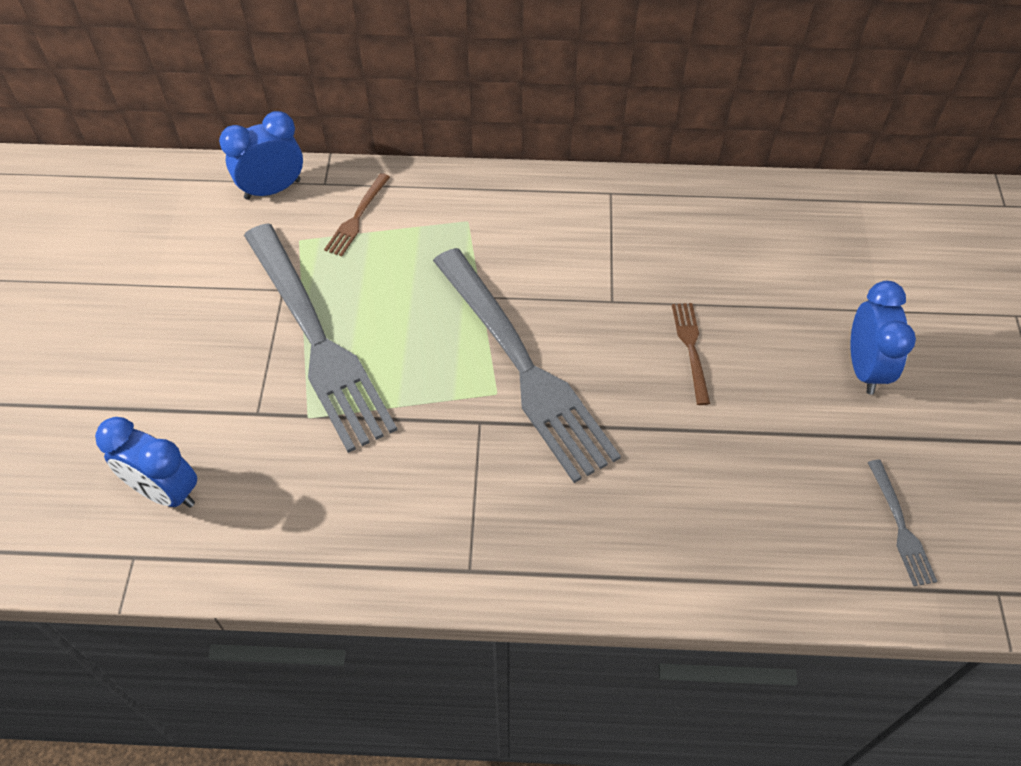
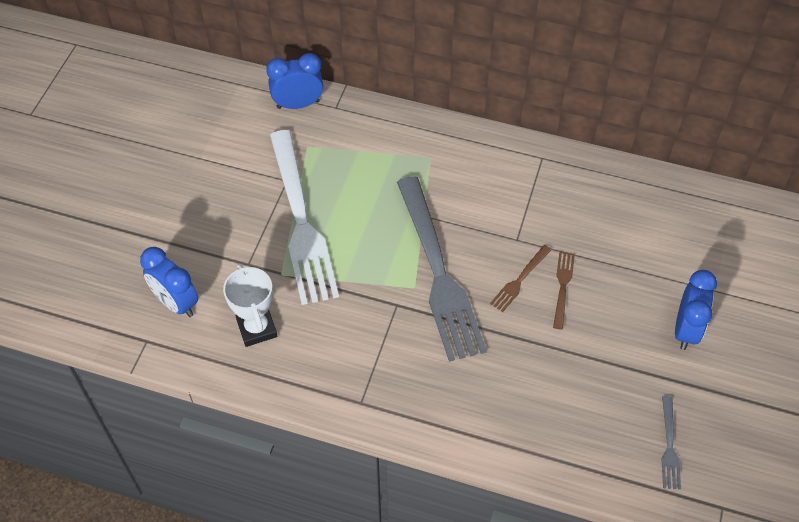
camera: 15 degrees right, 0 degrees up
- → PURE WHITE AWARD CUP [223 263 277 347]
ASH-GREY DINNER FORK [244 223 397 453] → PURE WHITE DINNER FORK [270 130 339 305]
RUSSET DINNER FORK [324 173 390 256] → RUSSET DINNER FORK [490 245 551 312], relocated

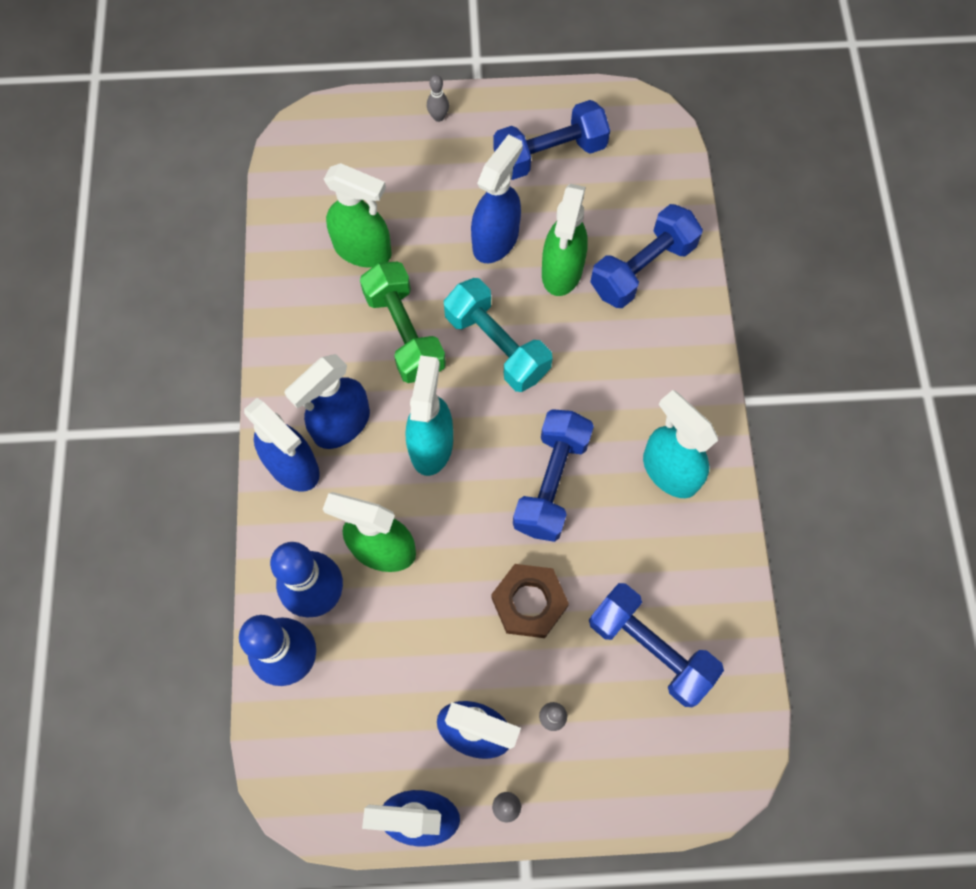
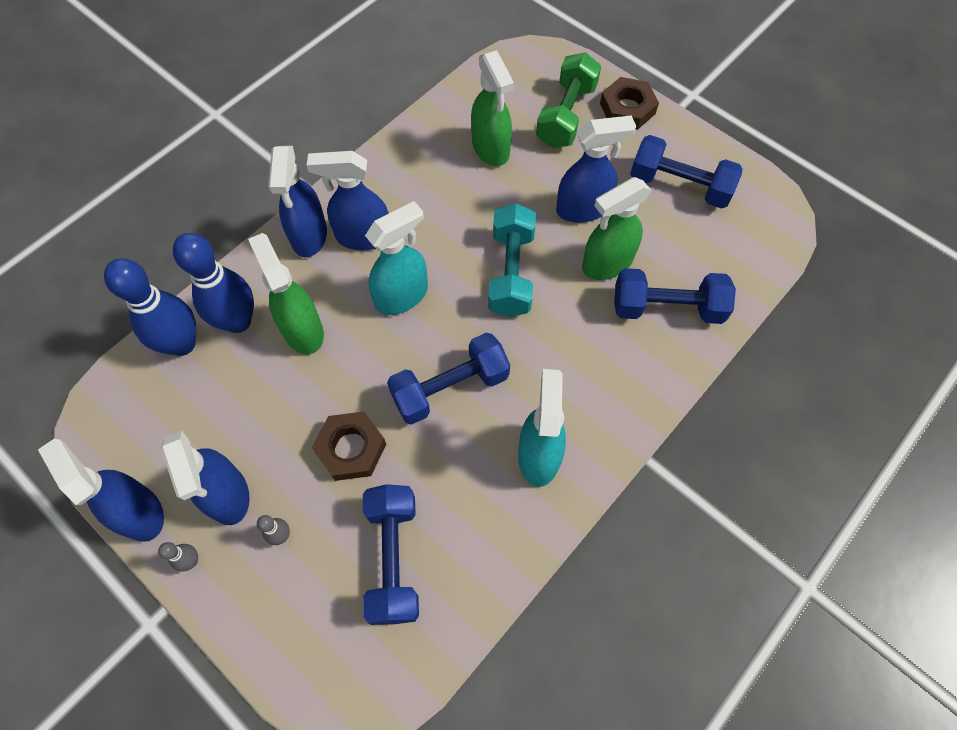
camera: 45 degrees right, 5 degrees down
EMERALD HAND WEIGHT [360 262 446 383] → EMERALD HAND WEIGHT [536 52 601 148], relocated
ASH-GREY BOWLING PIN [427 75 449 122] → RUSSET HEXAGON NUT [600 77 659 130]

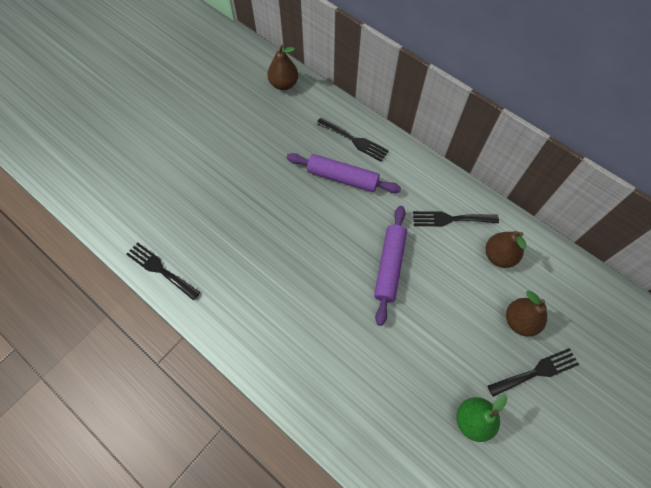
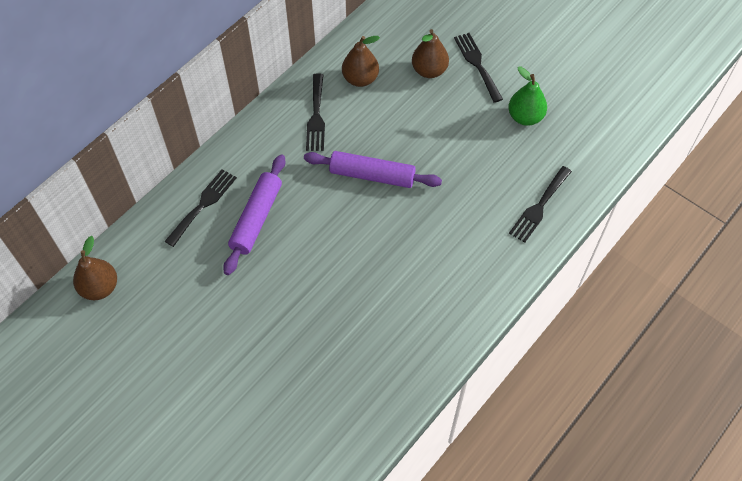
camera: 90 degrees left, 5 degrees down
EBONY DINNER FORK [126 242 200 300] → EBONY DINNER FORK [509 166 572 243], relocated

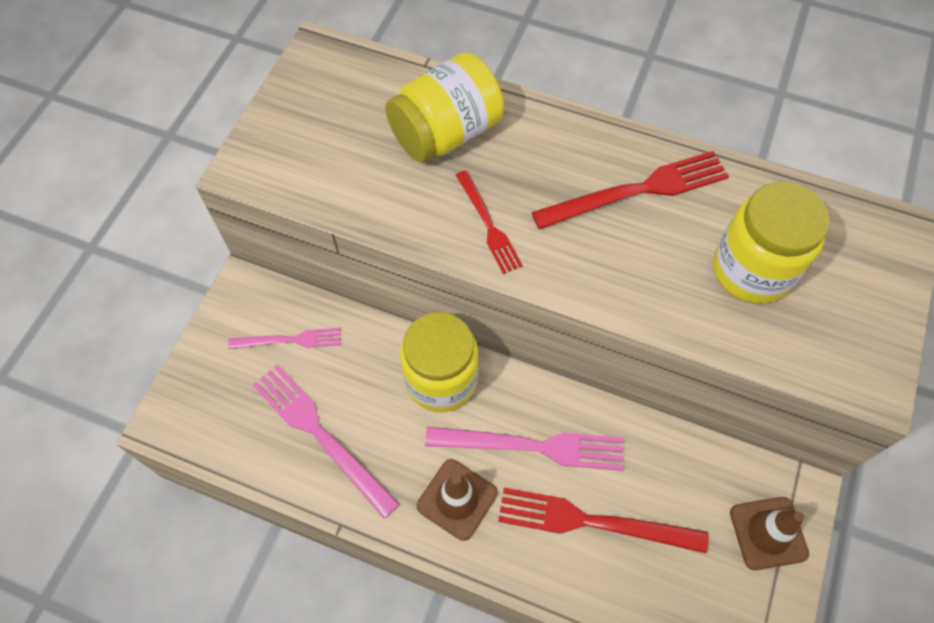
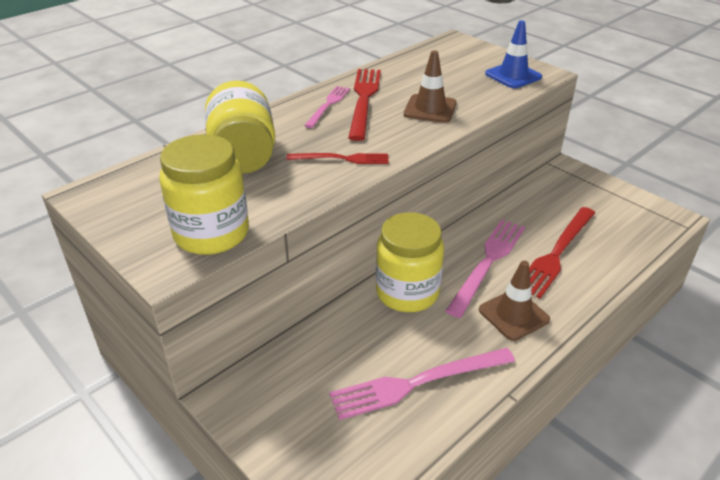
camera: 65 degrees left, 25 degrees down
GOLDEN JAM JAR [713 182 829 304] → GOLDEN JAM JAR [159 134 249 255], relocated
PINK DINNER FORK [228 328 341 349] → PINK DINNER FORK [304 86 350 128], relocated
RUSSET SAFETY CONE [730 497 809 570] → RUSSET SAFETY CONE [404 50 457 123], relocated
- → BLUE SAFETY CONE [485 20 542 88]

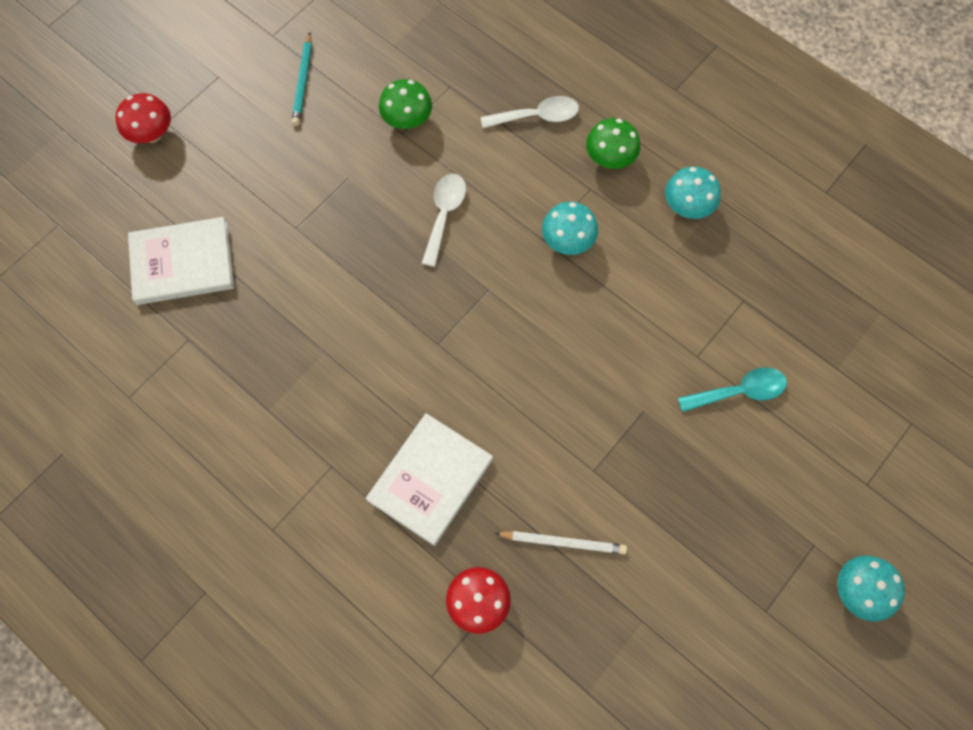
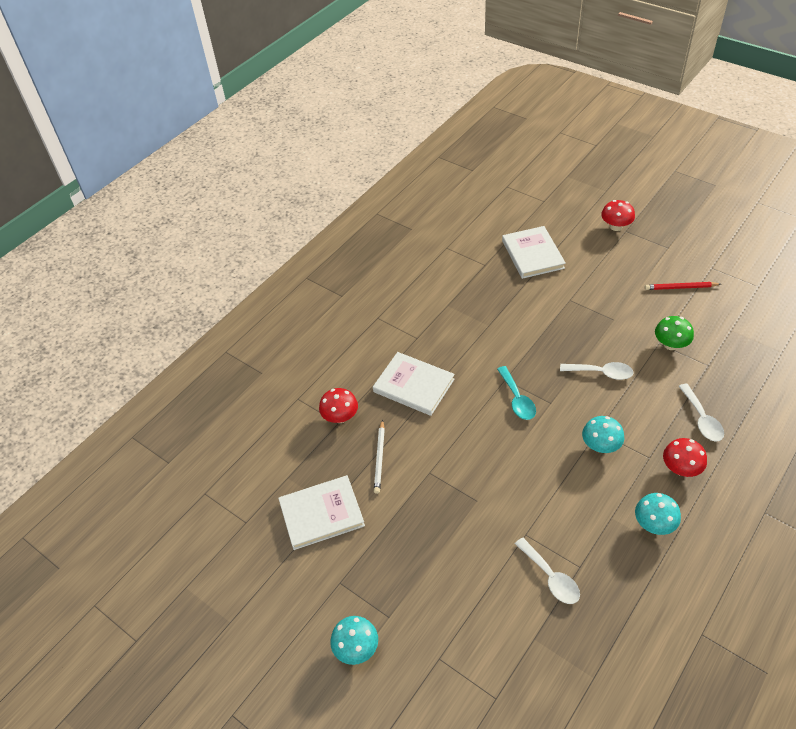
camera: 90 degrees right, 20 degrees down
- → PURE WHITE BOOK [278 475 365 550]
TEAL SPOON [678 367 787 412] → TEAL SPOON [497 366 536 420], relocated
- → PURE WHITE SPOON [515 537 580 604]
TEAL PENCIL [292 32 312 126] → CRIMSON PENCIL [645 282 720 290]
EMERALD FUNGUS [586 118 640 169] → CRIMSON FUNGUS [663 438 707 477]

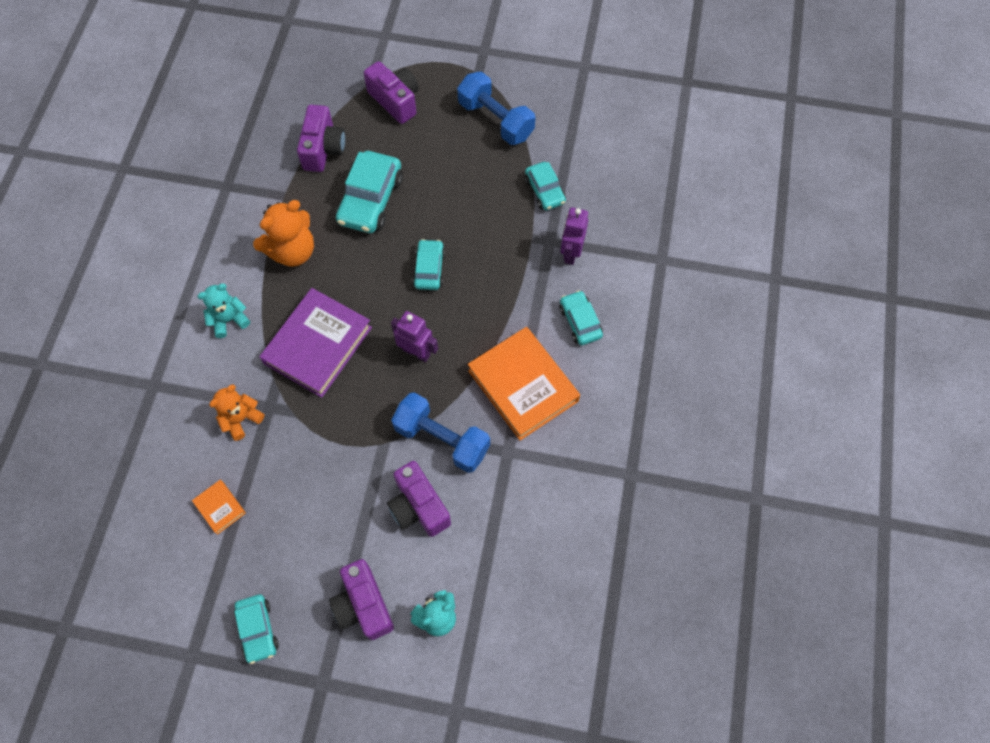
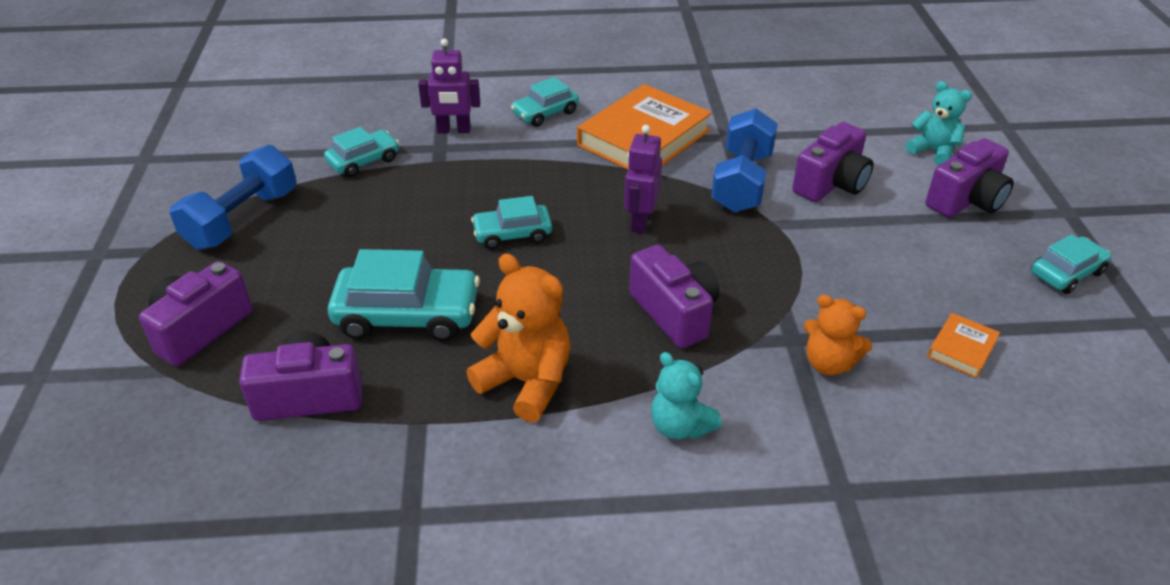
camera: 105 degrees left, 25 degrees down
PURPLE BOOK [260 288 372 398] → PURPLE COMPACT CAMERA [629 245 719 348]

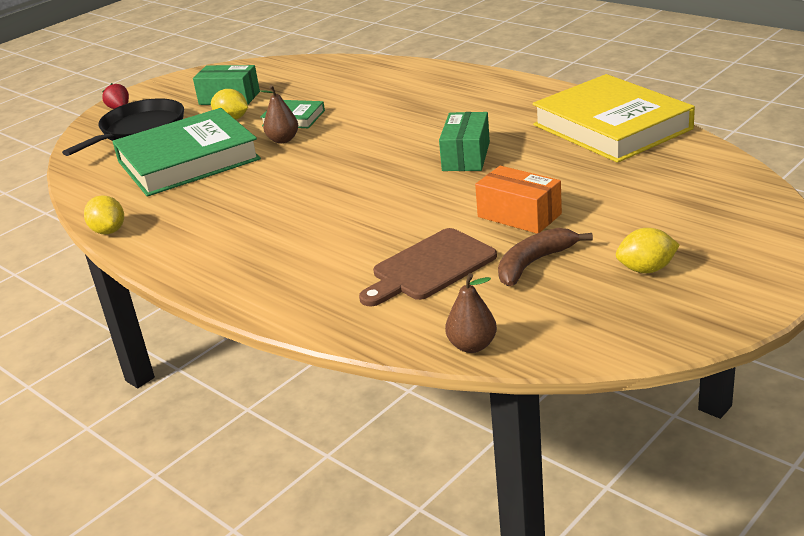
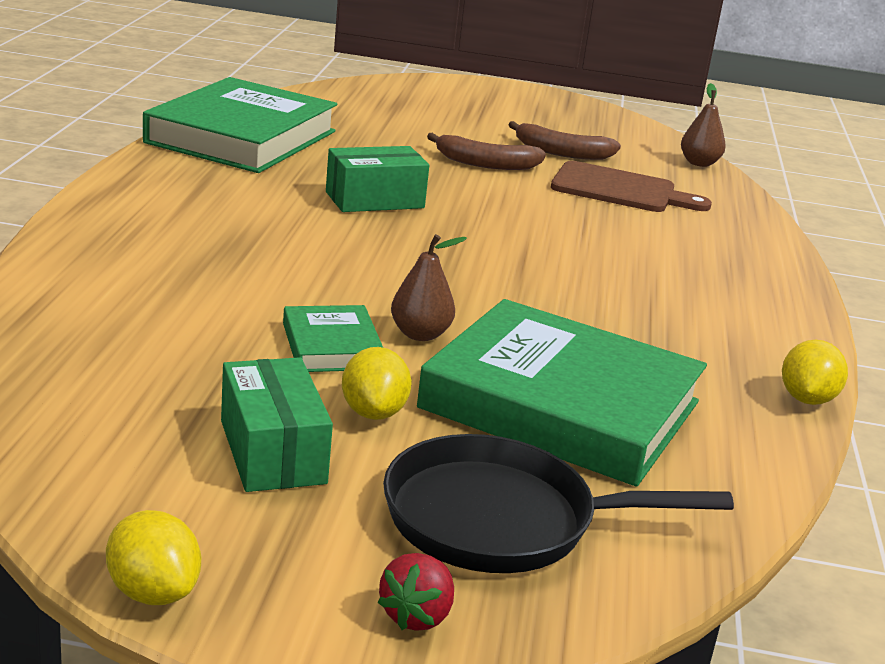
camera: 130 degrees left, 5 degrees down
GOLDEN CITRUS FRUIT [616 228 680 273] → GOLDEN CITRUS FRUIT [106 510 201 605], relocated
GOLDEN BOOK [532 74 695 163] → EMERALD BOOK [143 77 337 173]
BRIGHT ORANGE BOX [475 166 562 233] → RUSSET TOY BANANA [427 133 546 170]

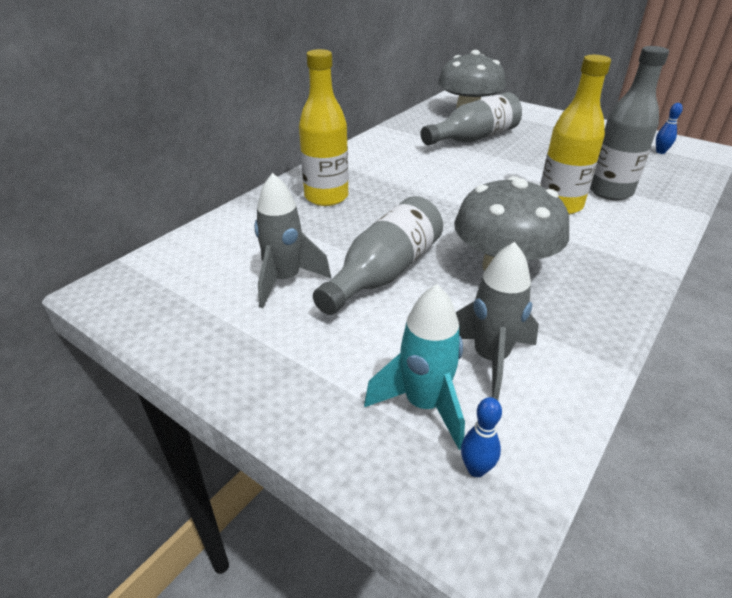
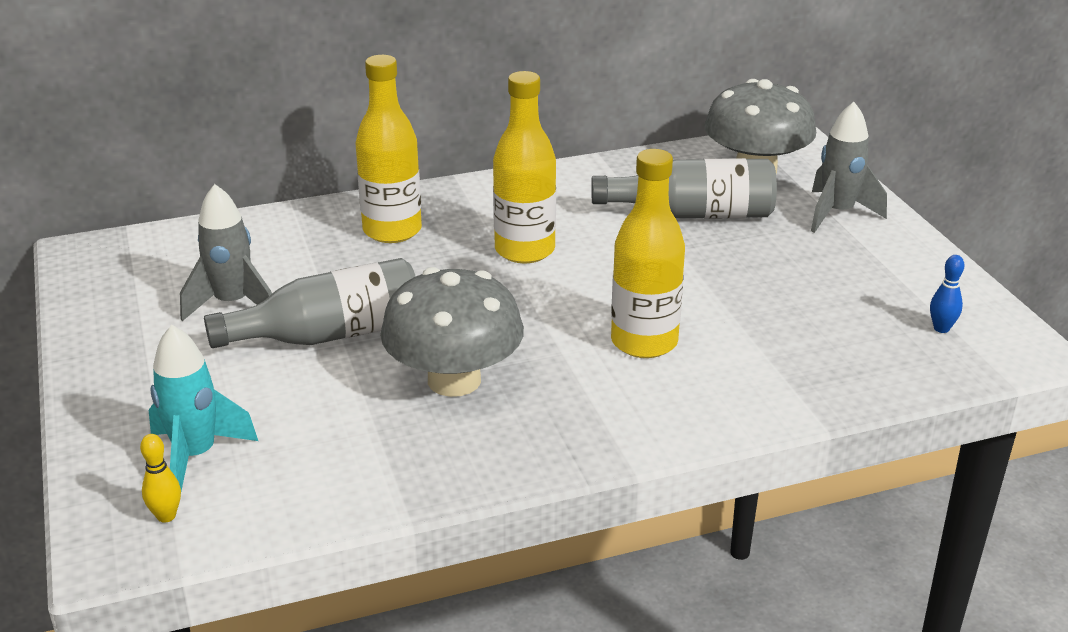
camera: 35 degrees right, 5 degrees down
BLUE BOWLING PIN [461 397 502 477] → GOLDEN BOWLING PIN [140 434 181 523]
- → GOLDEN DRINK BOTTLE [493 71 556 263]
ASH-GREY ROCKET [456 242 539 401] → ASH-GREY ROCKET [811 102 887 233], relocated
ASH-GREY DRINK BOTTLE [590 46 669 200] → -

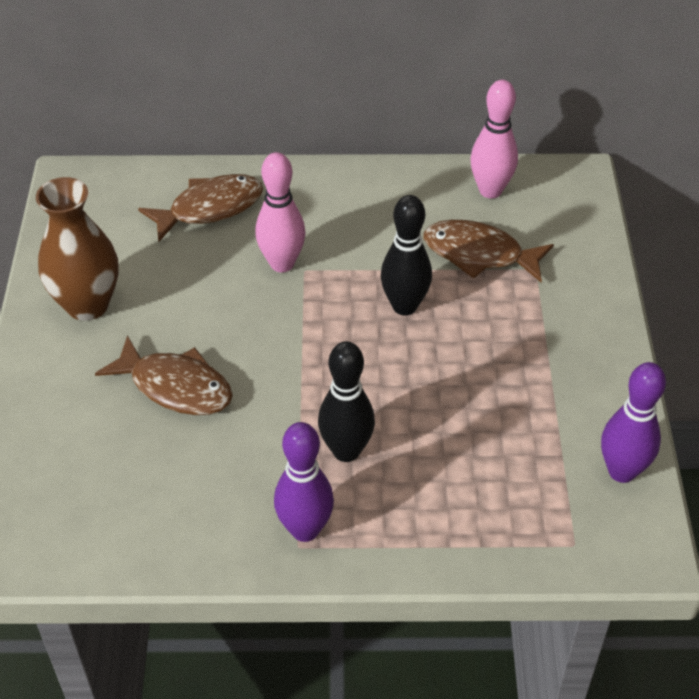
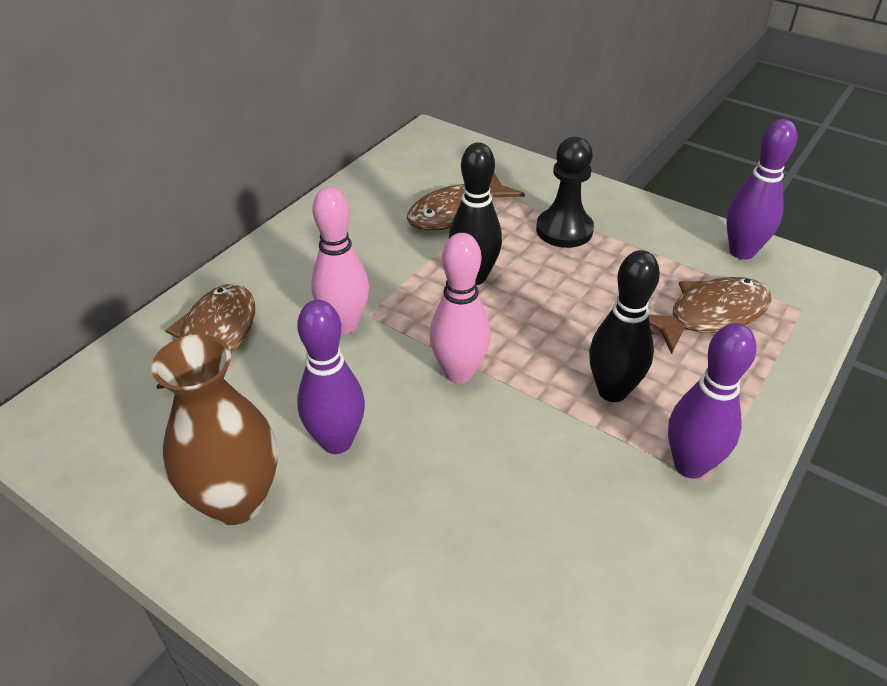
camera: 55 degrees left, 5 degrees down
- → PURPLE BOWLING PIN [297 300 365 454]
PINK BOWLING PIN [470 80 518 198] → PINK BOWLING PIN [430 233 491 383], relocated
- → EBONY PAWN [536 137 594 248]
RUSSET FISH FIGURE [95 335 233 415] → RUSSET FISH FIGURE [648 277 772 354], relocated

